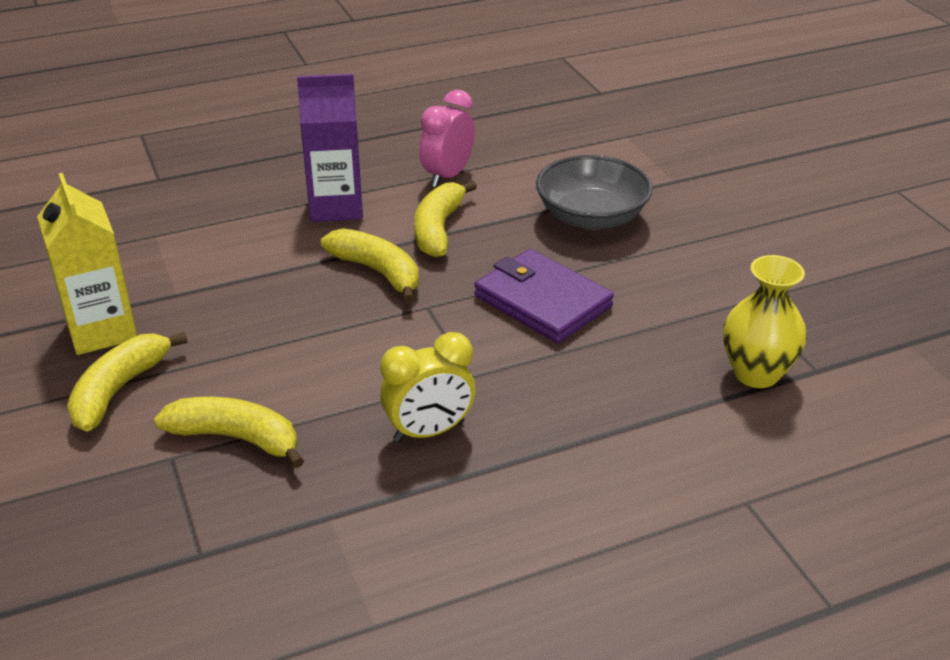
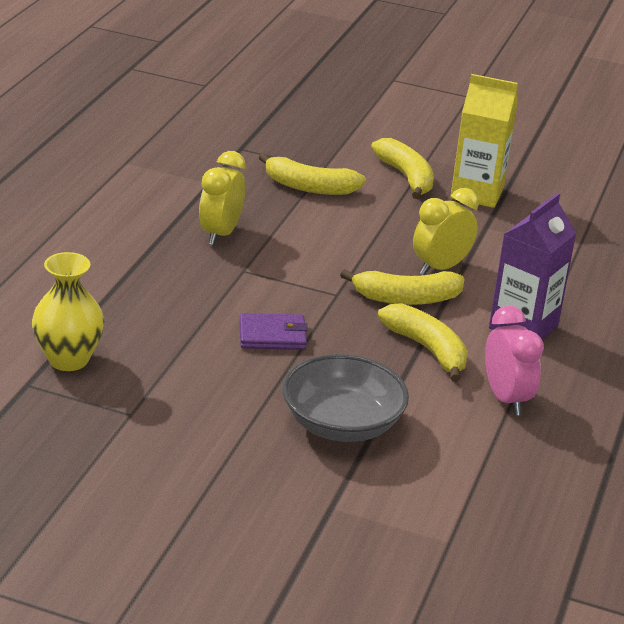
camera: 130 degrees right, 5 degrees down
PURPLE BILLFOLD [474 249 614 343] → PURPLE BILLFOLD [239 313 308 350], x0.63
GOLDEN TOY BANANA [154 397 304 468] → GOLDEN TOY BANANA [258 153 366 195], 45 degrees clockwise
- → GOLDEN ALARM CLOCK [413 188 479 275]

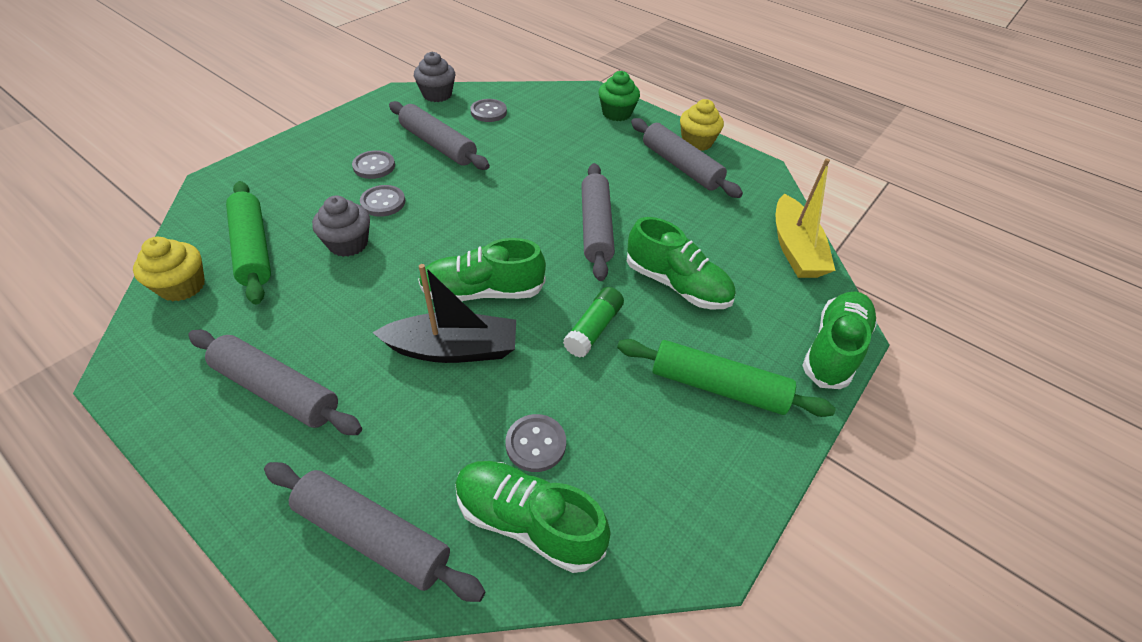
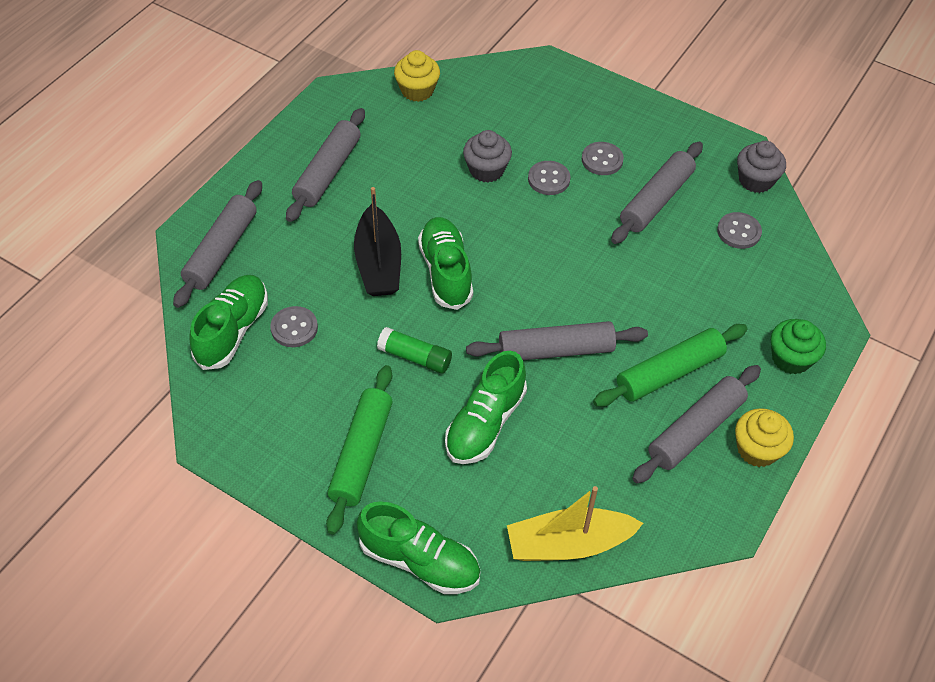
camera: 85 degrees right, 5 degrees up
EMERALD PASTRY ROLLER [226 181 271 304] → EMERALD PASTRY ROLLER [593 324 747 407], relocated

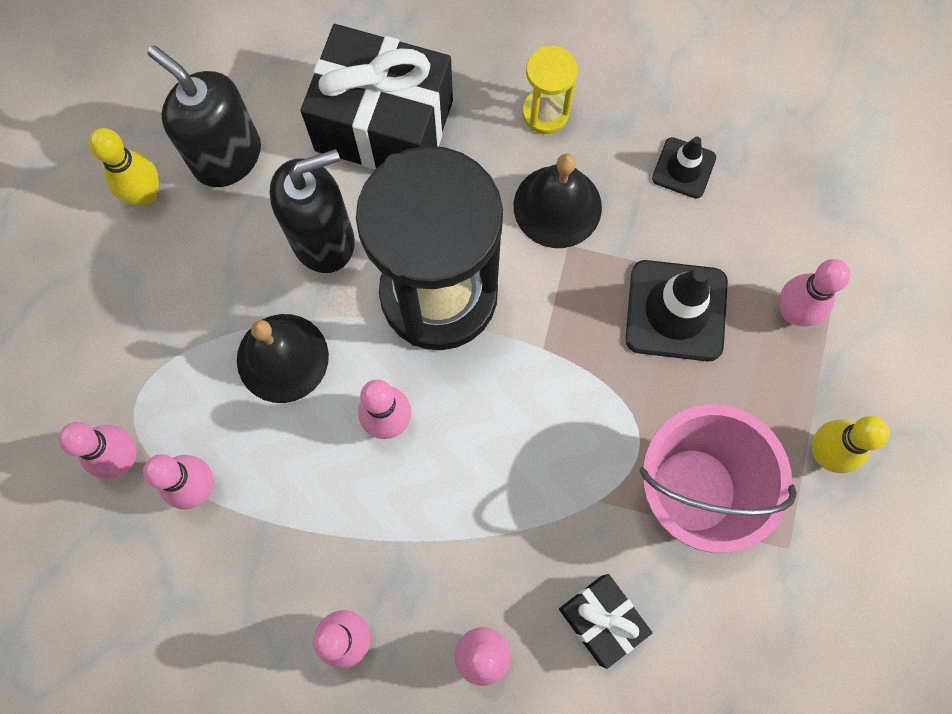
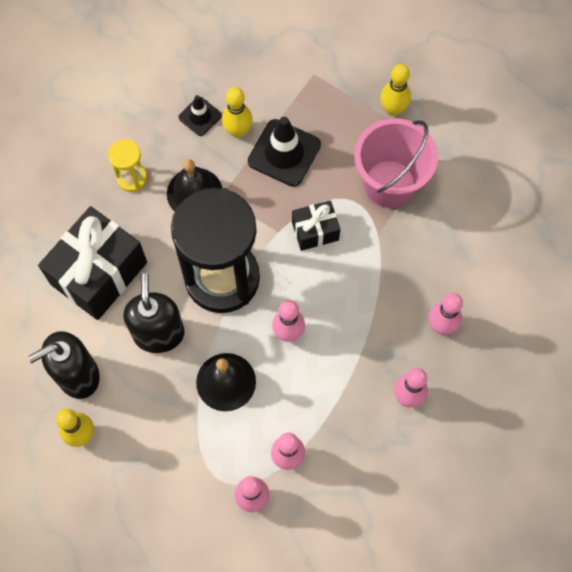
camera: 70 degrees left, 5 degrees down
- → GOLDEN BOWLING PIN [222 87 253 138]
EBONY WRAPPED GIFT [559 574 652 669] → EBONY WRAPPED GIFT [292 200 340 251], relocated
PINK BOWLING PIN [779 259 851 327] → -

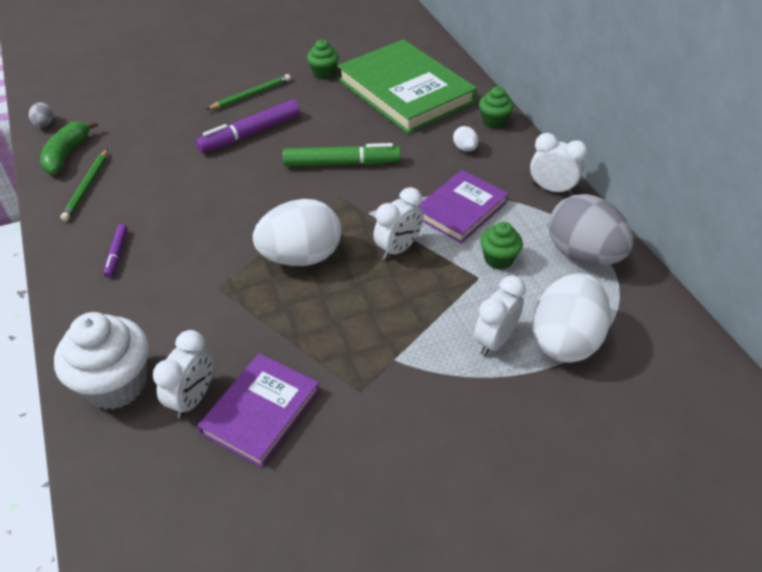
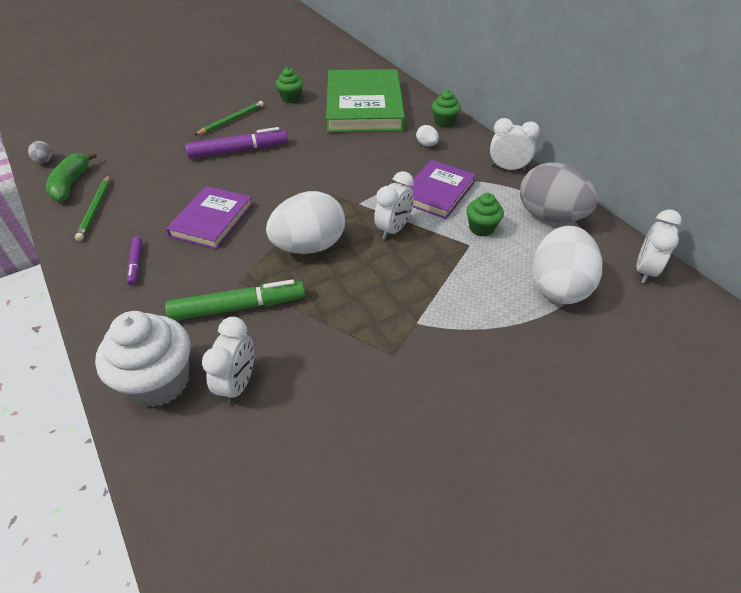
camera: 10 degrees left, 0 degrees up
EMERALD FELT PEN [283 143 401 166] → EMERALD FELT PEN [165 279 305 321], relocated
PURPLE BOOK [198 353 320 468] → PURPLE BOOK [166 186 253 249], relocated
PURPLE FELT PEN [196 100 300 153] → PURPLE FELT PEN [185 127 288 159], 150 degrees counterclockwise
EMERALD BOOK [337 39 477 134] → EMERALD BOOK [326 69 405 133], 45 degrees clockwise
PURE WHITE ALARM CLOCK [474 276 526 356] → PURE WHITE ALARM CLOCK [636 209 682 283], relocated

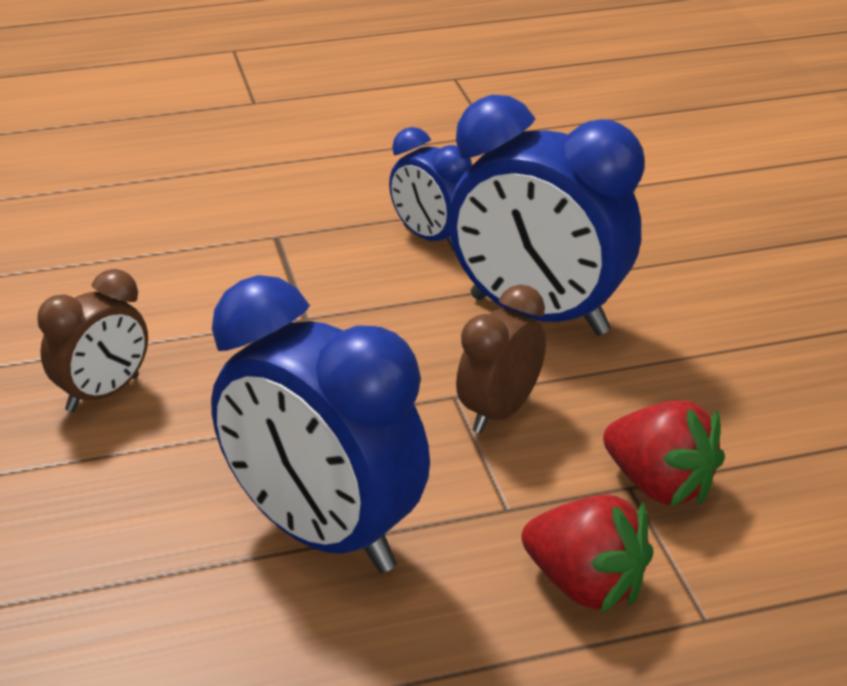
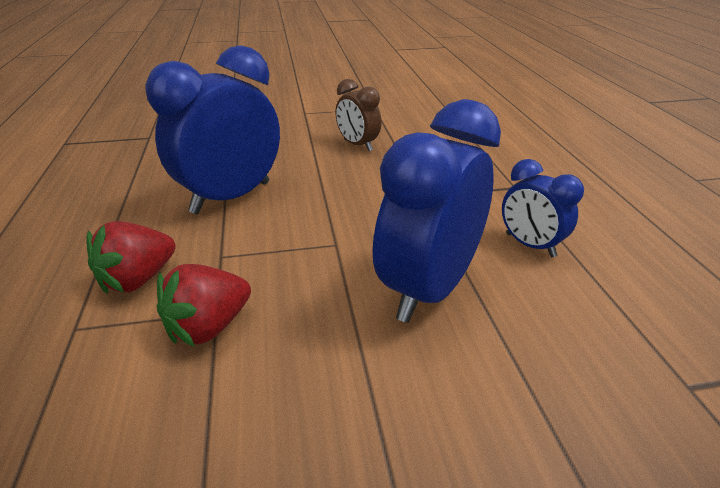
camera: 95 degrees right, 0 degrees up
BLUE ALARM CLOCK [389 127 472 251] → BLUE ALARM CLOCK [502 159 584 257], 90 degrees counterclockwise
RUSSET ALARM CLOCK [456 284 546 433] → -

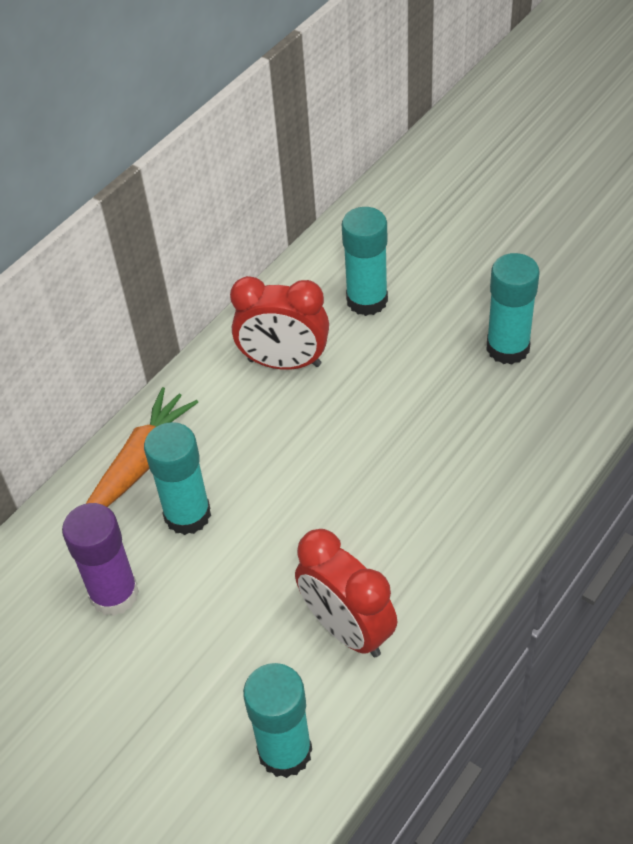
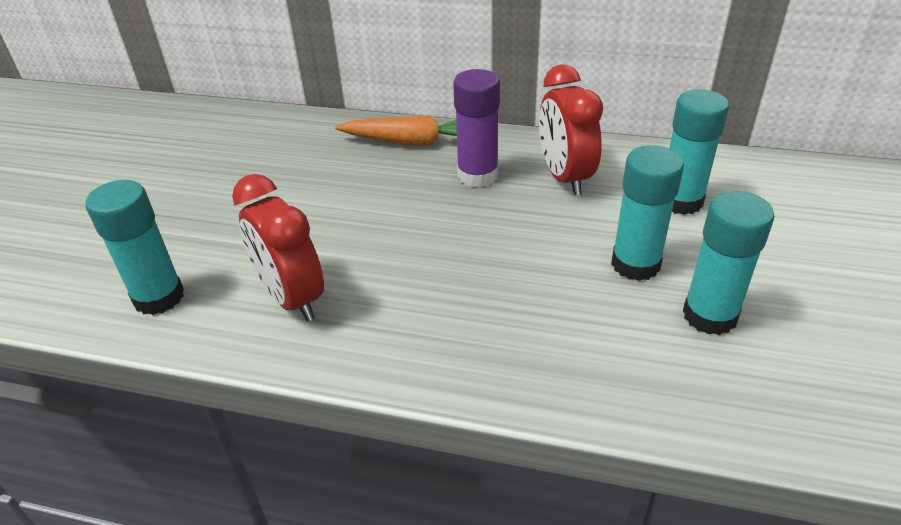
camera: 65 degrees right, 10 degrees down
CRIMSON ALARM CLOCK [295 529 397 657] → CRIMSON ALARM CLOCK [232 174 324 321], 60 degrees counterclockwise
PURPLE STICK OF GLUE [62 503 139 616] → PURPLE STICK OF GLUE [453 69 500 188], relocated
TEAL STICK OF GLUE [144 422 211 535] → TEAL STICK OF GLUE [611 145 684 281], relocated

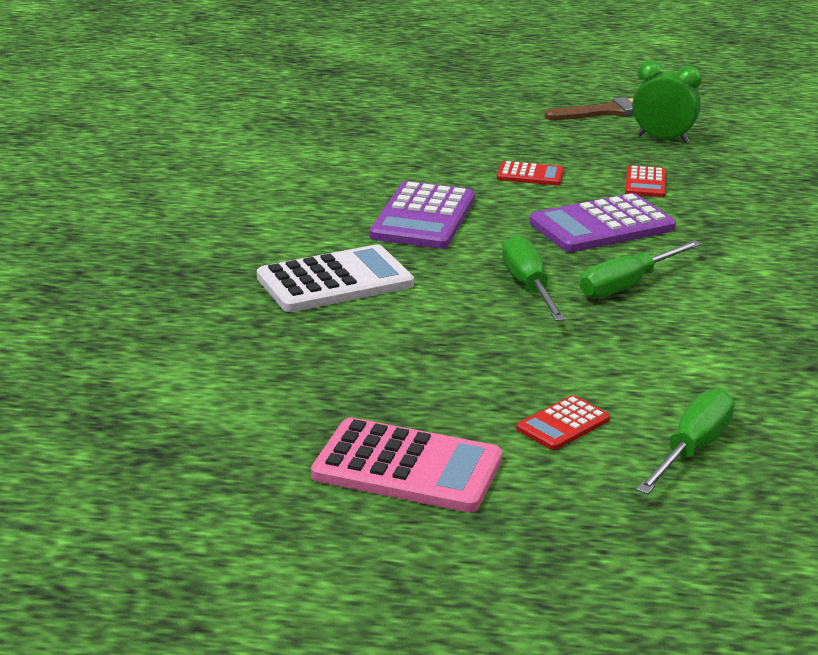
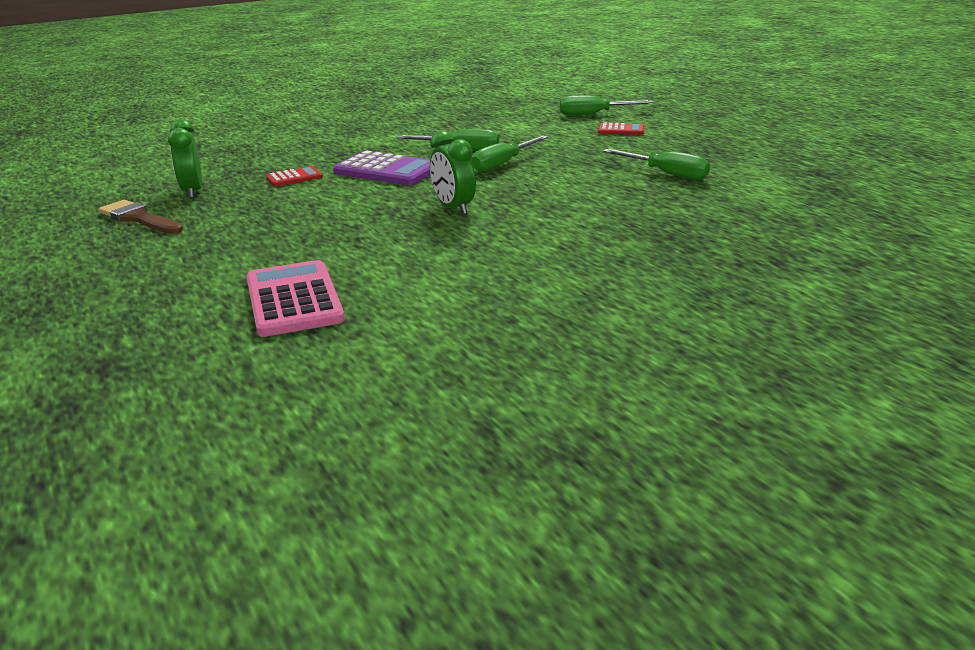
camera: 125 degrees left, 0 degrees up
PINK ADDING MACHINE [311 417 502 512] → PINK ADDING MACHINE [246 260 345 337], relocated
PURPLE ADDING MACHINE [370 181 475 249] → EMERALD ALARM CLOCK [430 131 476 215]
- → EMERALD HAND SCREWDRIVER [603 149 710 180]
PURE WHITE ADDING MACHINE [257 245 414 312] → -
CRIMSON ADDING MACHINE [497 161 564 185] → -

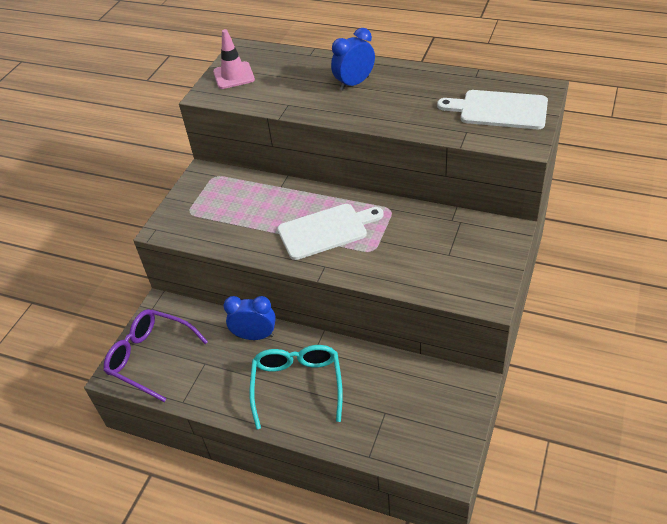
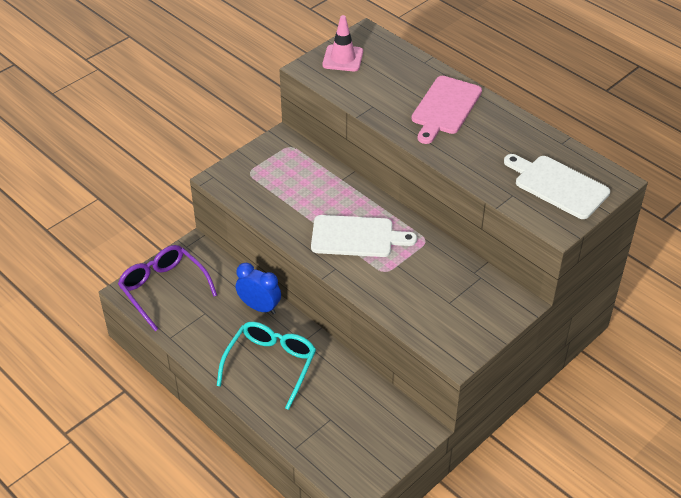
camera: 20 degrees right, 0 degrees up
BLUE ALARM CLOCK [331 28 375 91] → PINK CHOPPING BOARD [411 76 482 144]

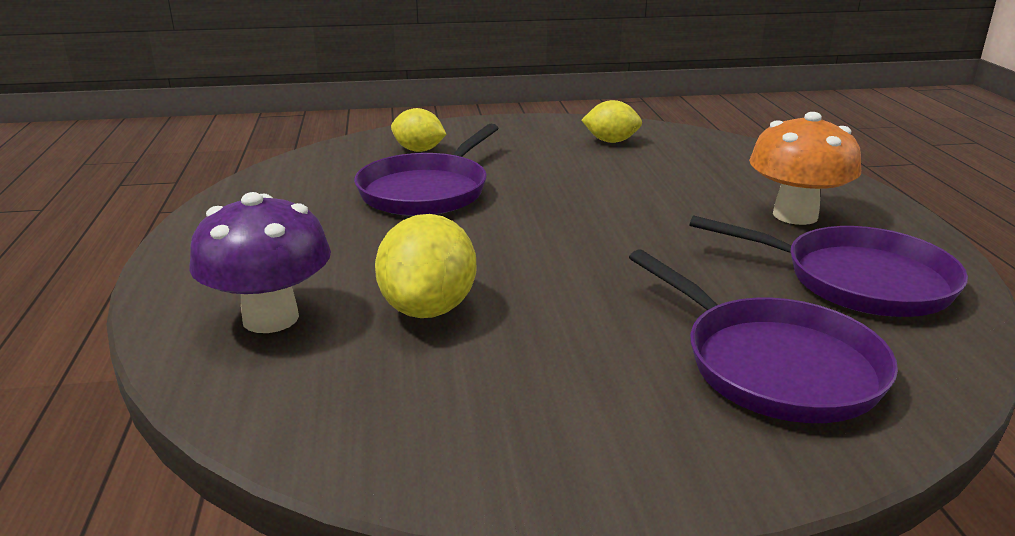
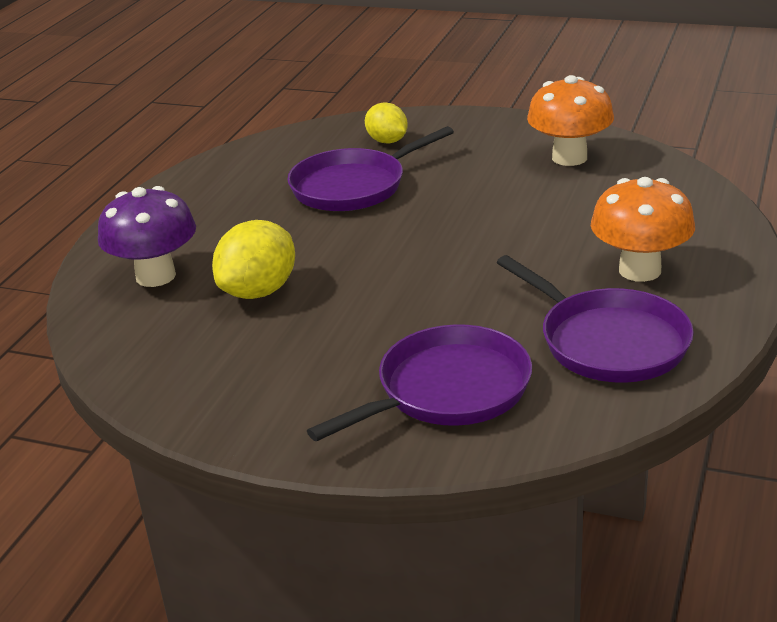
camera: 30 degrees right, 5 degrees up
PURPLE SKILLET [629 249 898 423] → PURPLE SKILLET [307 324 532 441], 120 degrees counterclockwise
GOLDEN CITRUS FRUIT [581 100 642 143] → BRIGHT ORANGE FUNGUS [527 75 614 166]

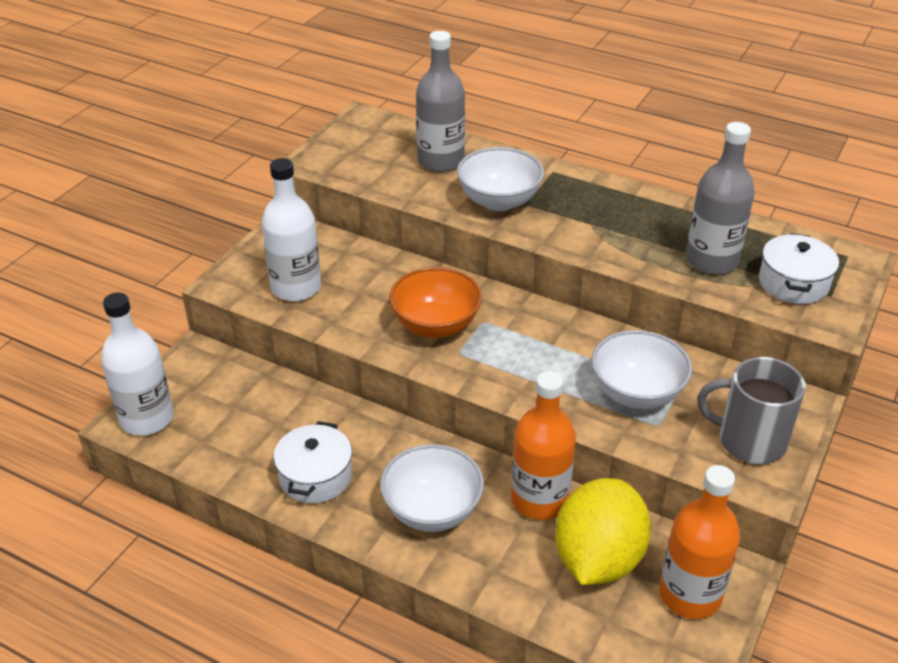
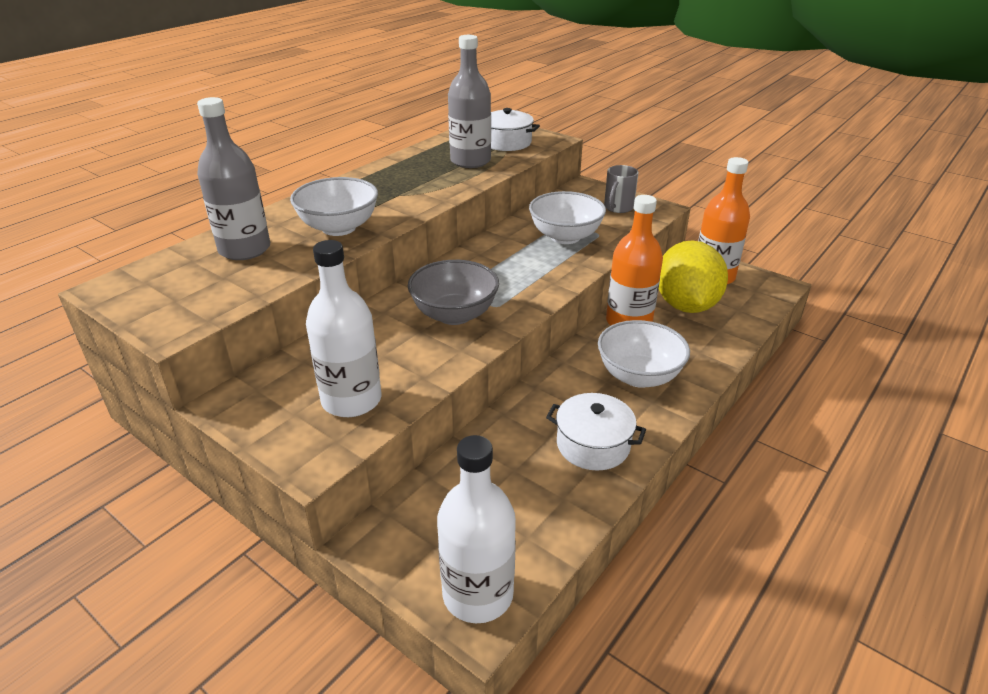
camera: 80 degrees left, 5 degrees down
BRIGHT ORANGE DEEP DISH [389 267 482 338] → ASH-GREY DEEP DISH [408 260 499 325]
ASH-GREY MUG [697 357 806 464] → ASH-GREY MUG [604 165 638 213], x0.65
GOLDEN CITRUS FRUIT [555 478 651 585] → GOLDEN CITRUS FRUIT [659 240 728 313], 60 degrees clockwise

